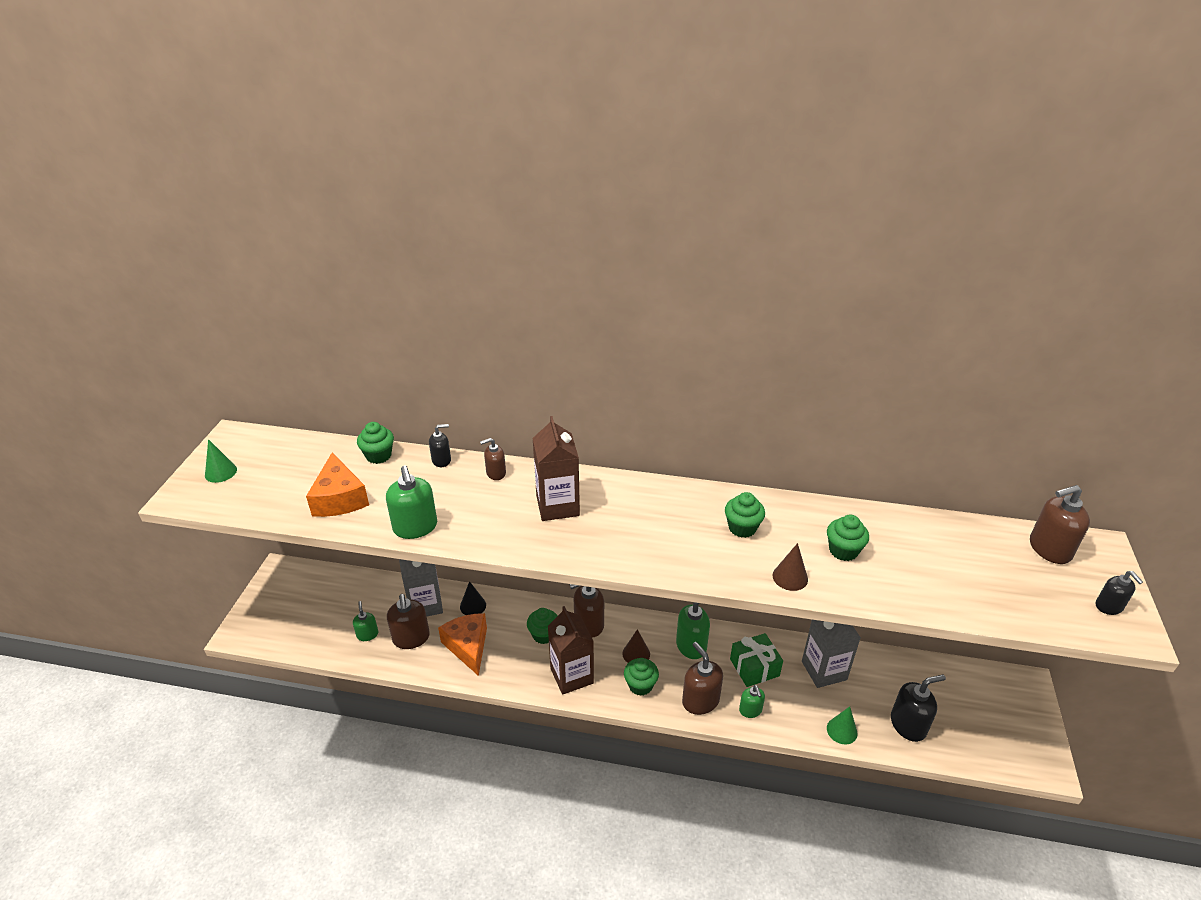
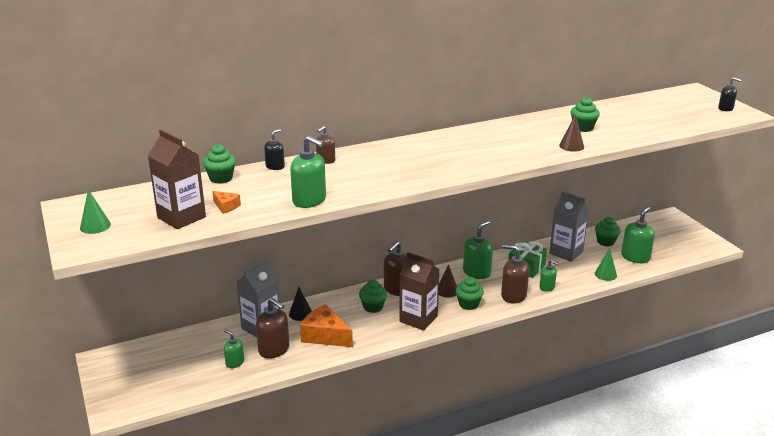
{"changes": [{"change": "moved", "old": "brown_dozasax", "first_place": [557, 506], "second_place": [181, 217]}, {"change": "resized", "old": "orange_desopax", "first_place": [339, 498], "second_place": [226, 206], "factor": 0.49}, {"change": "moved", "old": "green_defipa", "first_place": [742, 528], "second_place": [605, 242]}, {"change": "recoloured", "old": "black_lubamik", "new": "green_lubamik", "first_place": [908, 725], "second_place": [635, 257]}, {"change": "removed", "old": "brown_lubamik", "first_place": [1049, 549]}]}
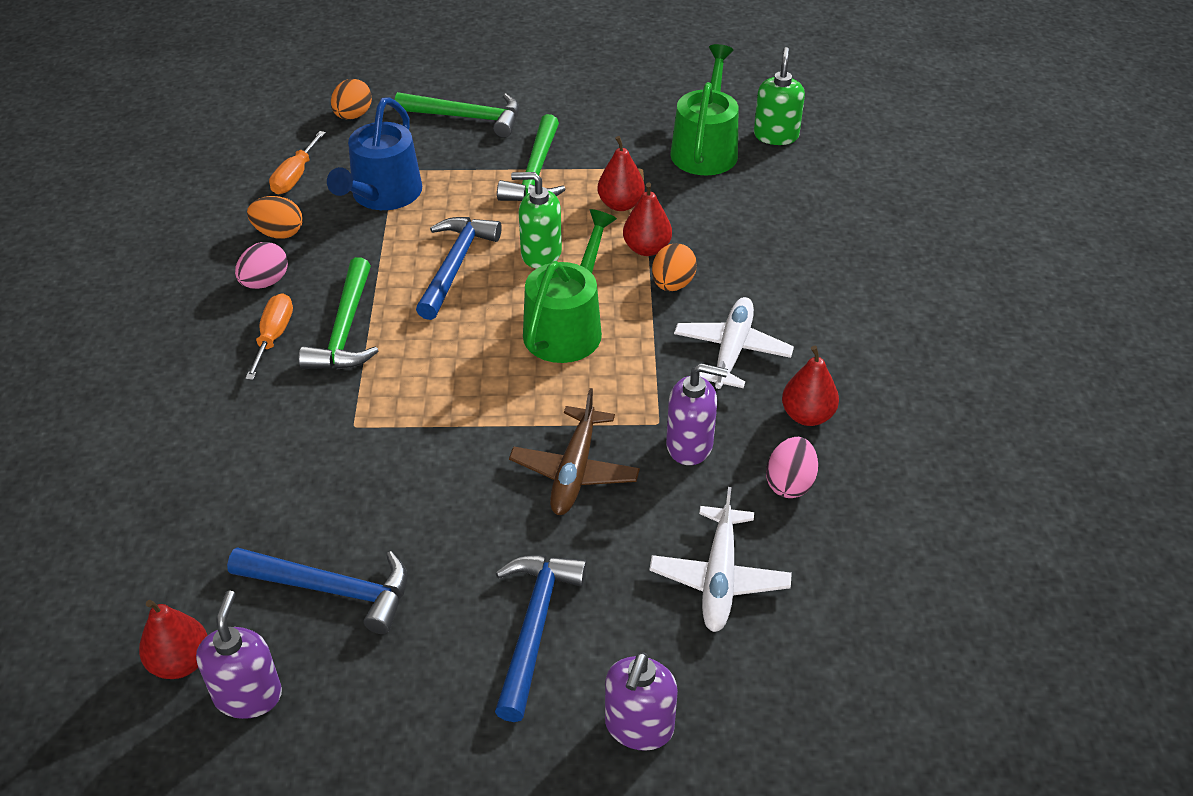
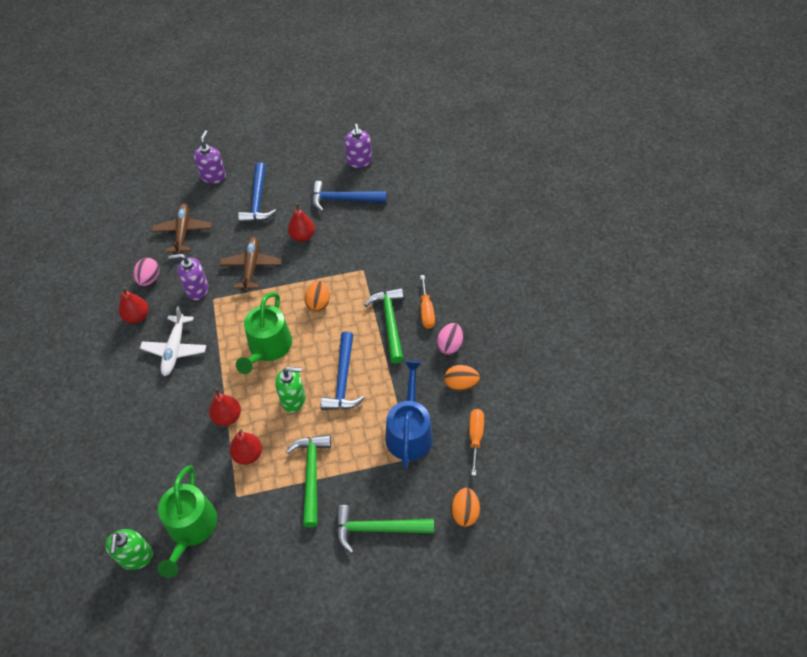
{"changes": [{"change": "recoloured", "old": "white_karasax", "new": "brown_karasax", "first_place": [719, 578], "second_place": [183, 232]}, {"change": "moved", "old": "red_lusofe", "first_place": [181, 662], "second_place": [302, 236]}, {"change": "moved", "old": "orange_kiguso", "first_place": [672, 284], "second_place": [318, 303]}]}
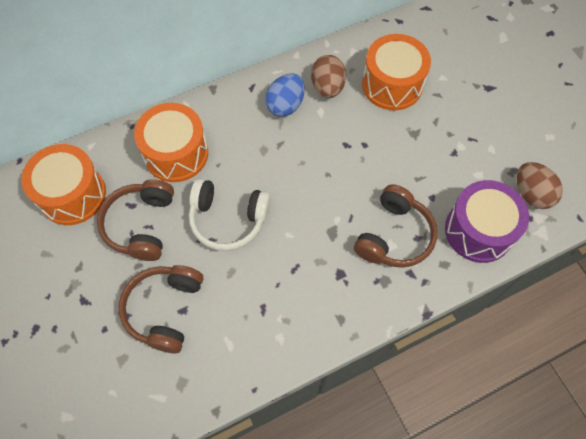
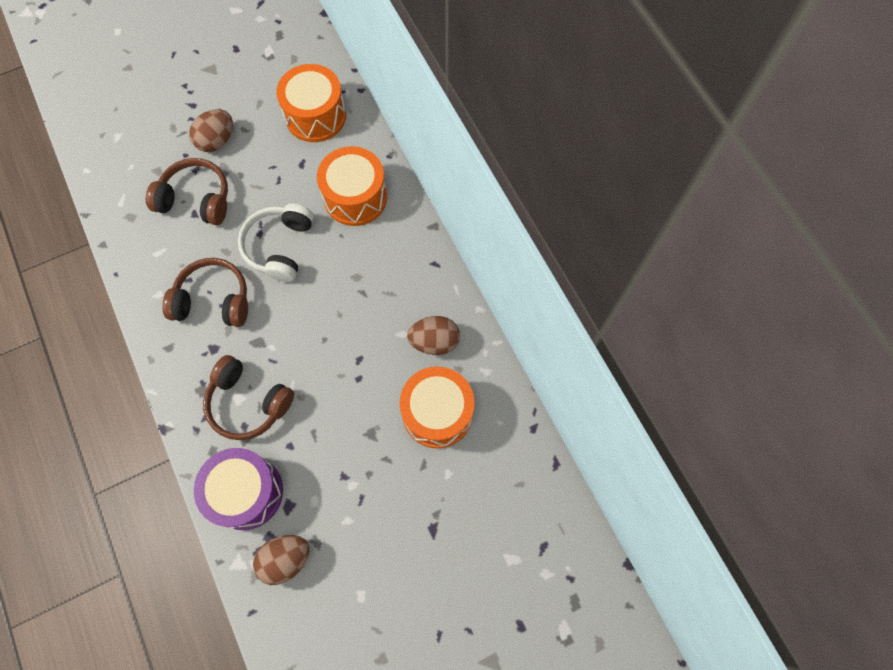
{"changes": [{"change": "moved", "old": "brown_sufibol", "first_place": [141, 225], "second_place": [213, 300]}, {"change": "added", "new": "brown_kiguso", "second_place": [217, 141]}, {"change": "removed", "old": "blue_kiguso", "first_place": [285, 105]}]}
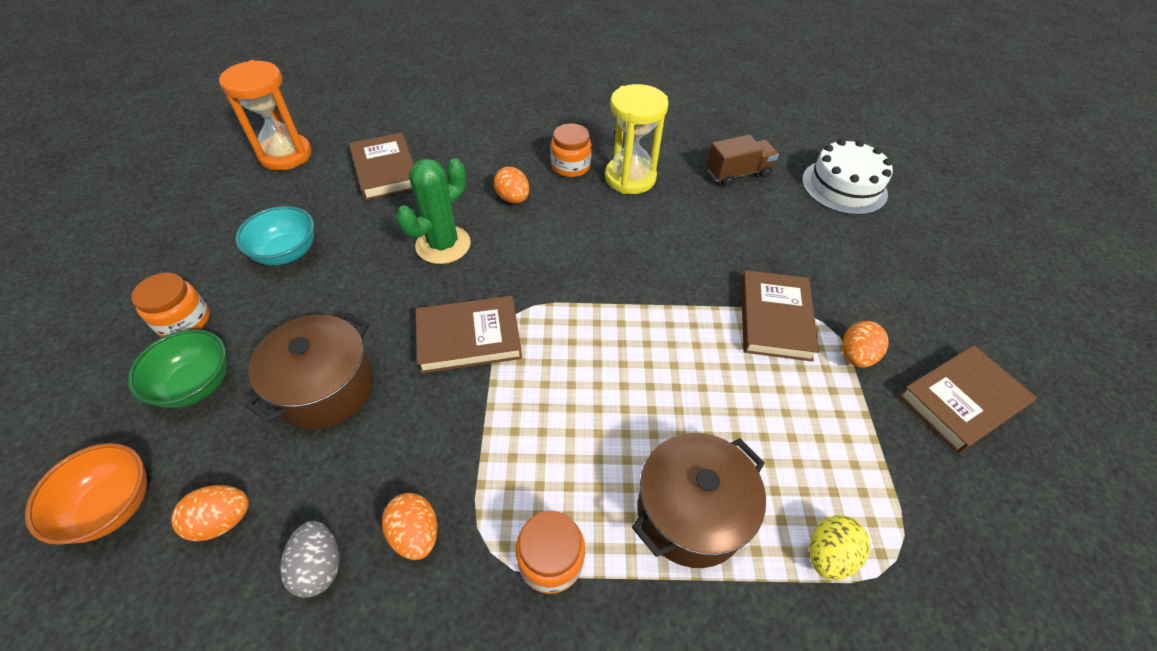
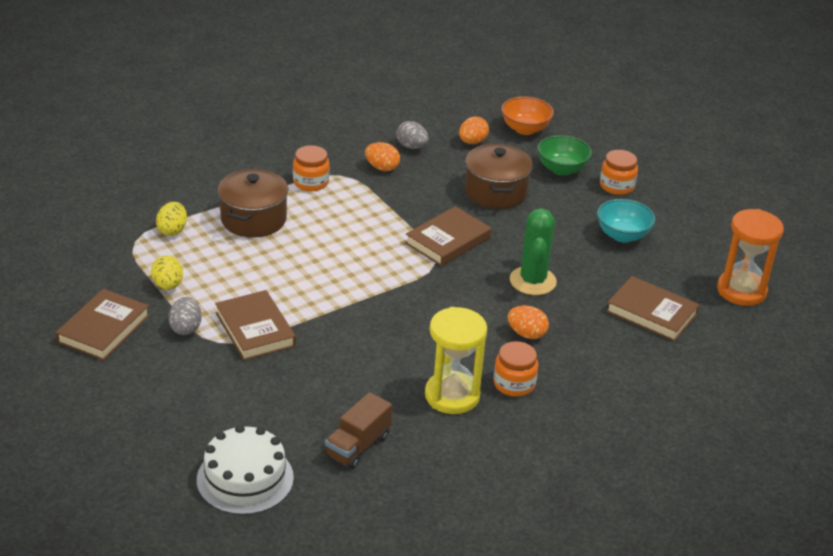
{"changes": [{"change": "added", "new": "yellow_kiguso", "second_place": [168, 285]}, {"change": "recoloured", "old": "orange_kiguso", "new": "grey_kiguso", "first_place": [855, 356], "second_place": [186, 328]}]}
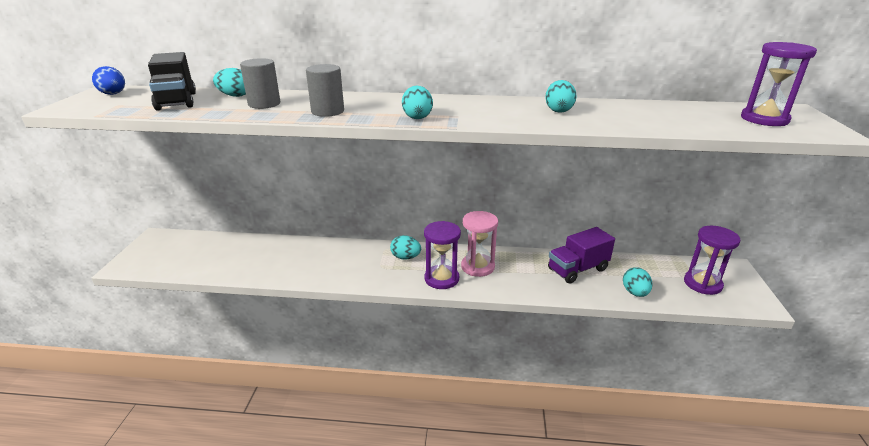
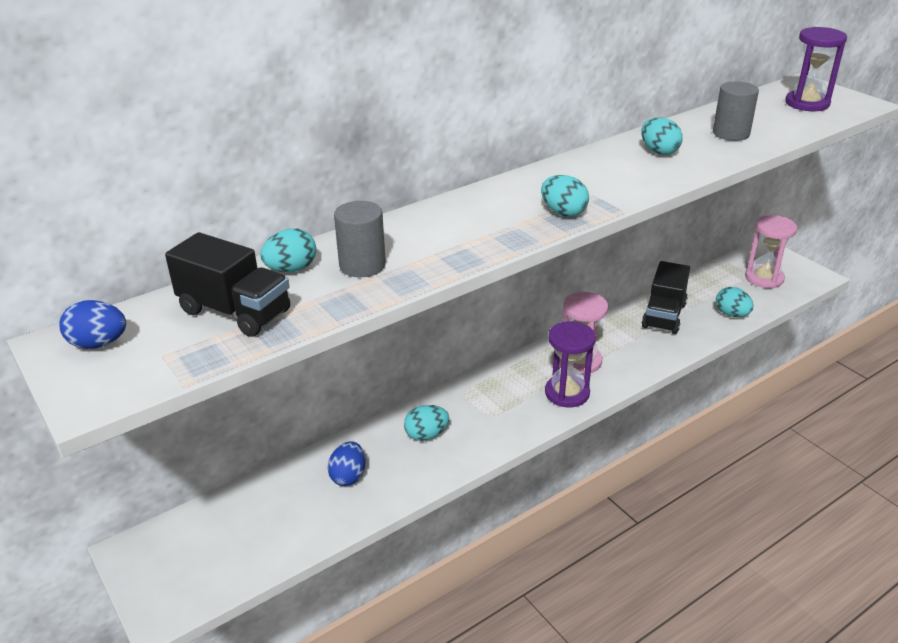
{"changes": [{"change": "added", "new": "blue_kiguso", "second_place": [348, 476]}, {"change": "moved", "old": "turquoise_kiguso", "first_place": [405, 257], "second_place": [426, 435]}, {"change": "recoloured", "old": "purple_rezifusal", "new": "black_rezifusal", "first_place": [577, 269], "second_place": [664, 315]}, {"change": "moved", "old": "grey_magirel", "first_place": [327, 111], "second_place": [731, 133]}, {"change": "recoloured", "old": "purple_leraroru", "new": "pink_leraroru", "first_place": [702, 284], "second_place": [764, 278]}]}
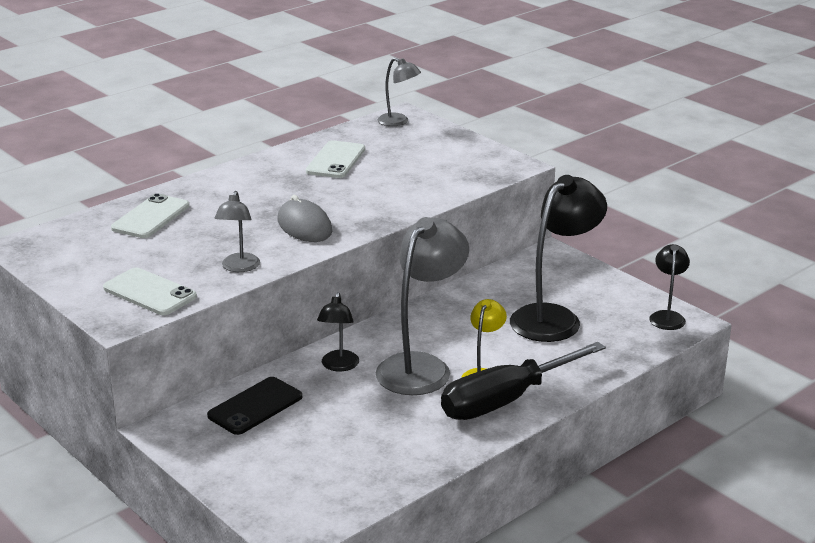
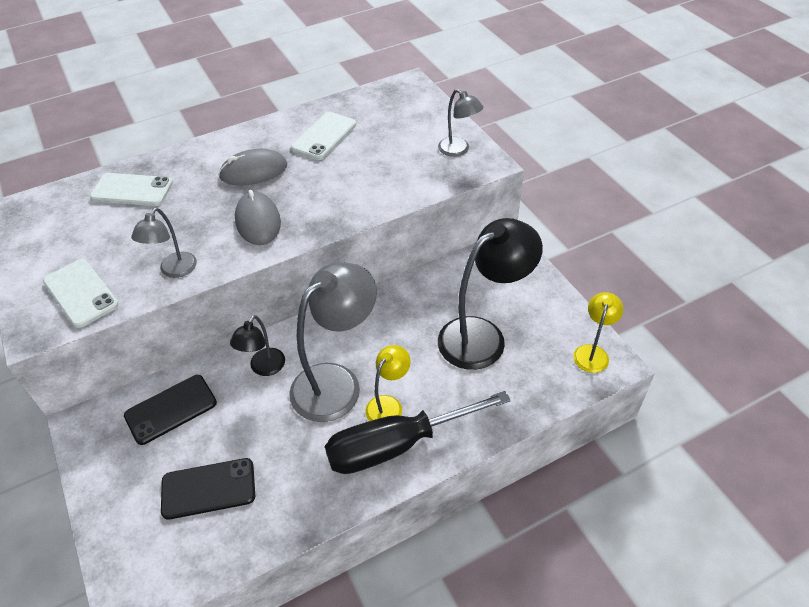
{"changes": [{"change": "turned", "old": "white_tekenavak", "first_place": [150, 217], "second_place": [132, 190], "degrees": 60}, {"change": "added", "new": "black_tekenavak", "second_place": [208, 488]}, {"change": "added", "new": "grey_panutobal", "second_place": [253, 171]}, {"change": "moved", "old": "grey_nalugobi", "first_place": [398, 122], "second_place": [458, 150]}, {"change": "recoloured", "old": "black_nalugobi", "new": "yellow_nalugobi", "first_place": [667, 316], "second_place": [592, 352]}]}
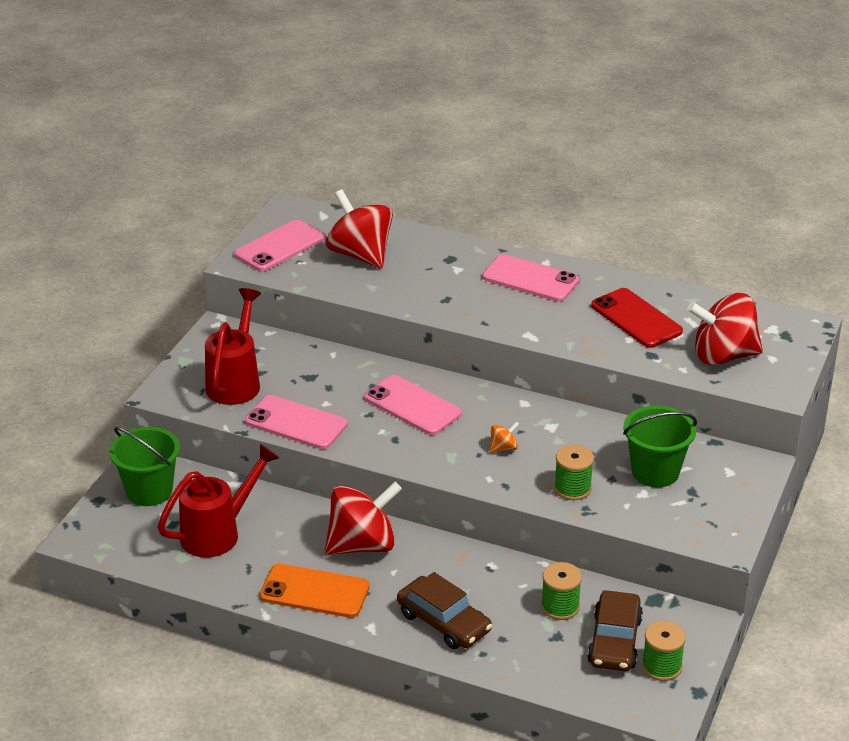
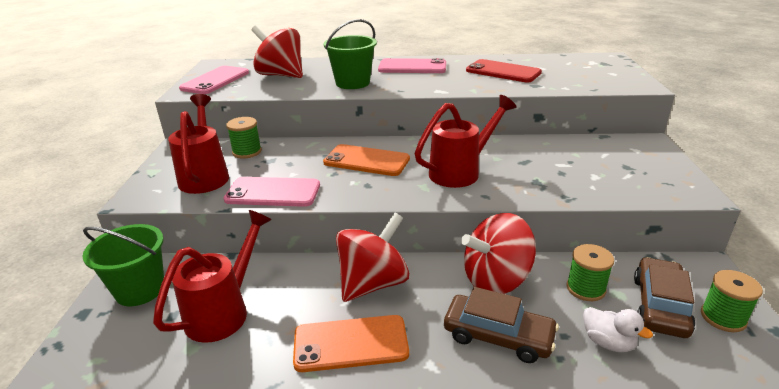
{"changes": [{"change": "moved", "old": "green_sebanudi", "first_place": [572, 488], "second_place": [247, 152]}, {"change": "recoloured", "old": "pink_tekenavak", "new": "orange_tekenavak", "first_place": [412, 406], "second_place": [366, 161]}, {"change": "moved", "old": "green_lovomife", "first_place": [655, 472], "second_place": [352, 83]}, {"change": "replaced", "old": "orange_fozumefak", "new": "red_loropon", "first_place": [503, 448], "second_place": [460, 172]}, {"change": "moved", "old": "red_fozumefak", "first_place": [723, 356], "second_place": [496, 280]}, {"change": "added", "new": "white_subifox", "second_place": [608, 342]}, {"change": "turned", "old": "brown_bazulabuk", "first_place": [614, 641], "second_place": [660, 306], "degrees": -150}]}
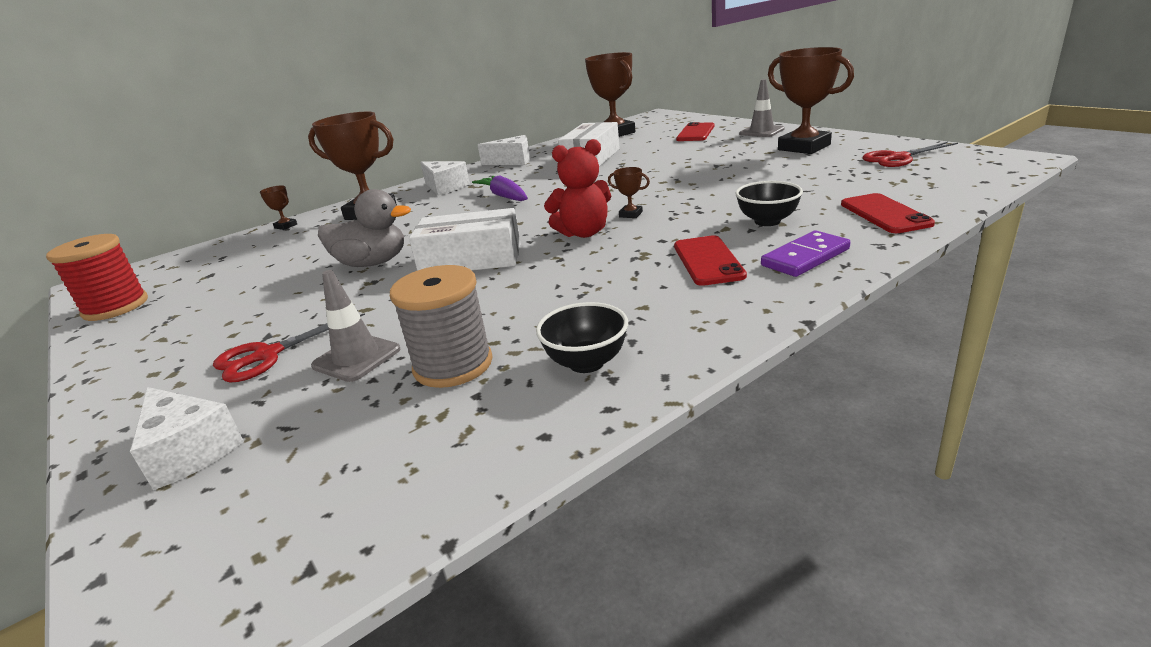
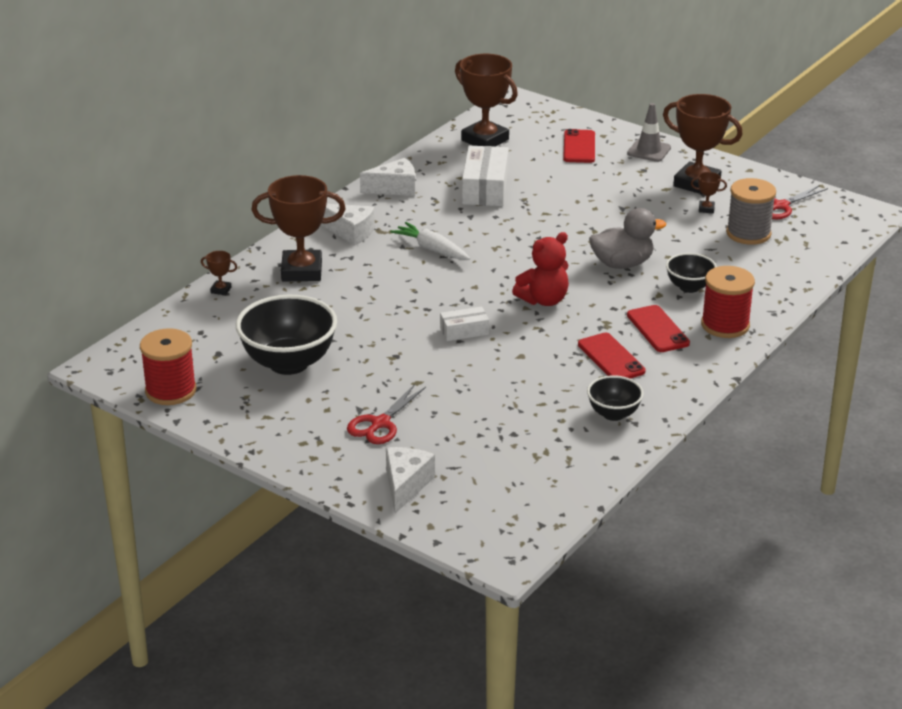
{"changes": [{"change": "added", "new": "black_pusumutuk", "second_place": [289, 363]}, {"change": "turned", "old": "white_desopax", "first_place": [189, 451], "second_place": [406, 485], "degrees": -105}, {"change": "recoloured", "old": "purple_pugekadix", "new": "white_pugekadix", "first_place": [504, 196], "second_place": [432, 249]}, {"change": "resized", "old": "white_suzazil", "first_place": [471, 259], "second_place": [464, 331], "factor": 0.55}, {"change": "moved", "old": "red_tekenavak", "first_place": [884, 214], "second_place": [611, 358]}, {"change": "moved", "old": "grey_subifox", "first_place": [372, 263], "second_place": [622, 264]}, {"change": "moved", "old": "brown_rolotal", "first_place": [630, 214], "second_place": [706, 209]}, {"change": "replaced", "old": "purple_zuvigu", "new": "red_sebanudi", "first_place": [805, 257], "second_place": [725, 325]}, {"change": "moved", "old": "grey_sebanudi", "first_place": [453, 365], "second_place": [748, 233]}, {"change": "removed", "old": "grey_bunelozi", "first_place": [356, 358]}]}
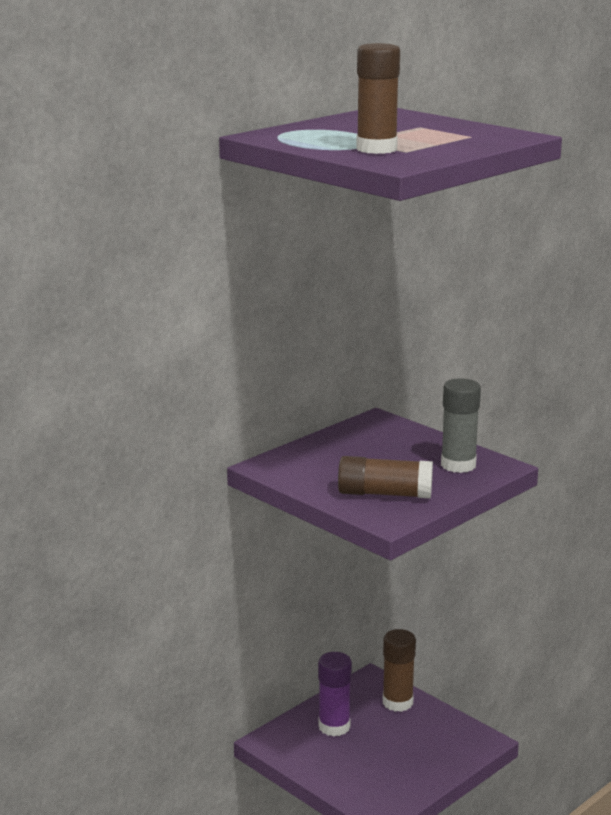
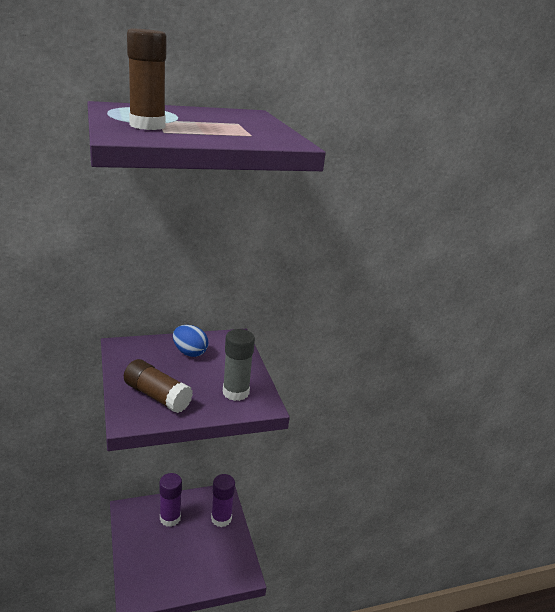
{"changes": [{"change": "added", "new": "blue_kiguso", "second_place": [189, 353]}, {"change": "recoloured", "old": "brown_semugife", "new": "purple_semugife", "first_place": [397, 702], "second_place": [221, 518]}]}
